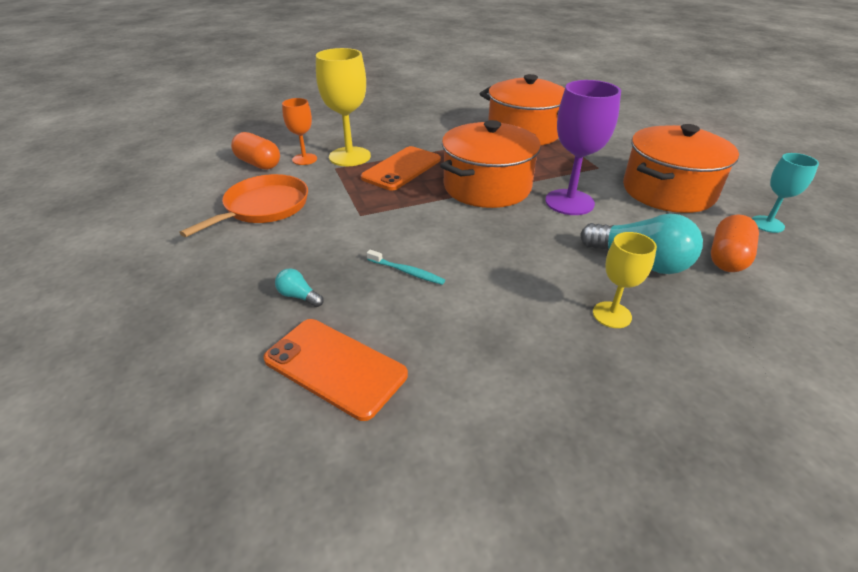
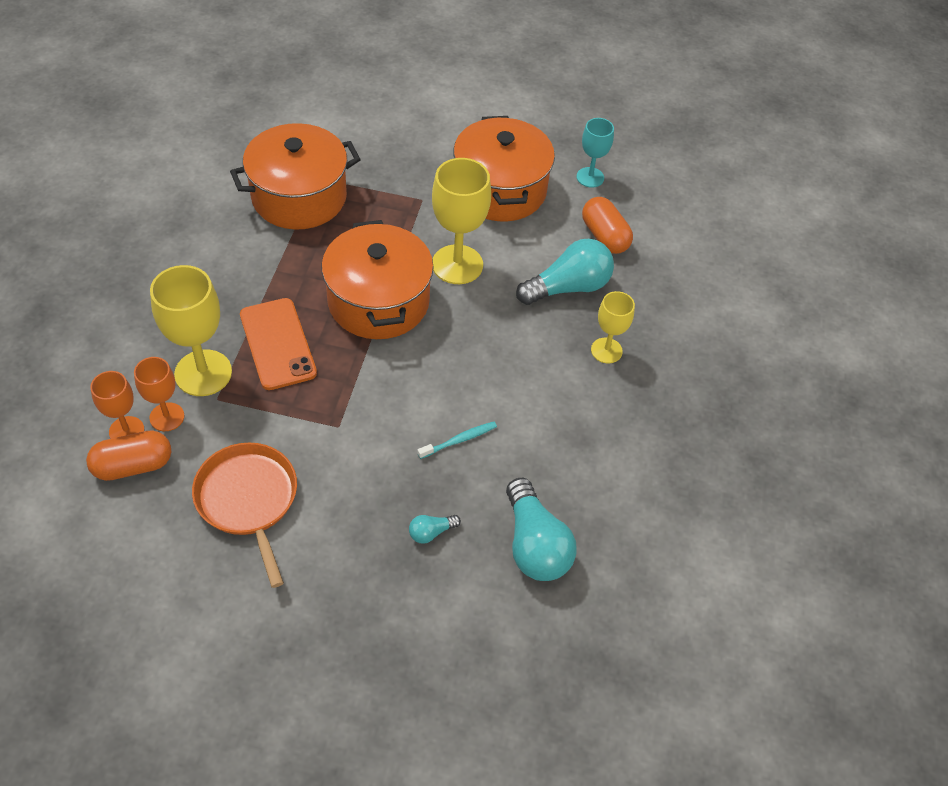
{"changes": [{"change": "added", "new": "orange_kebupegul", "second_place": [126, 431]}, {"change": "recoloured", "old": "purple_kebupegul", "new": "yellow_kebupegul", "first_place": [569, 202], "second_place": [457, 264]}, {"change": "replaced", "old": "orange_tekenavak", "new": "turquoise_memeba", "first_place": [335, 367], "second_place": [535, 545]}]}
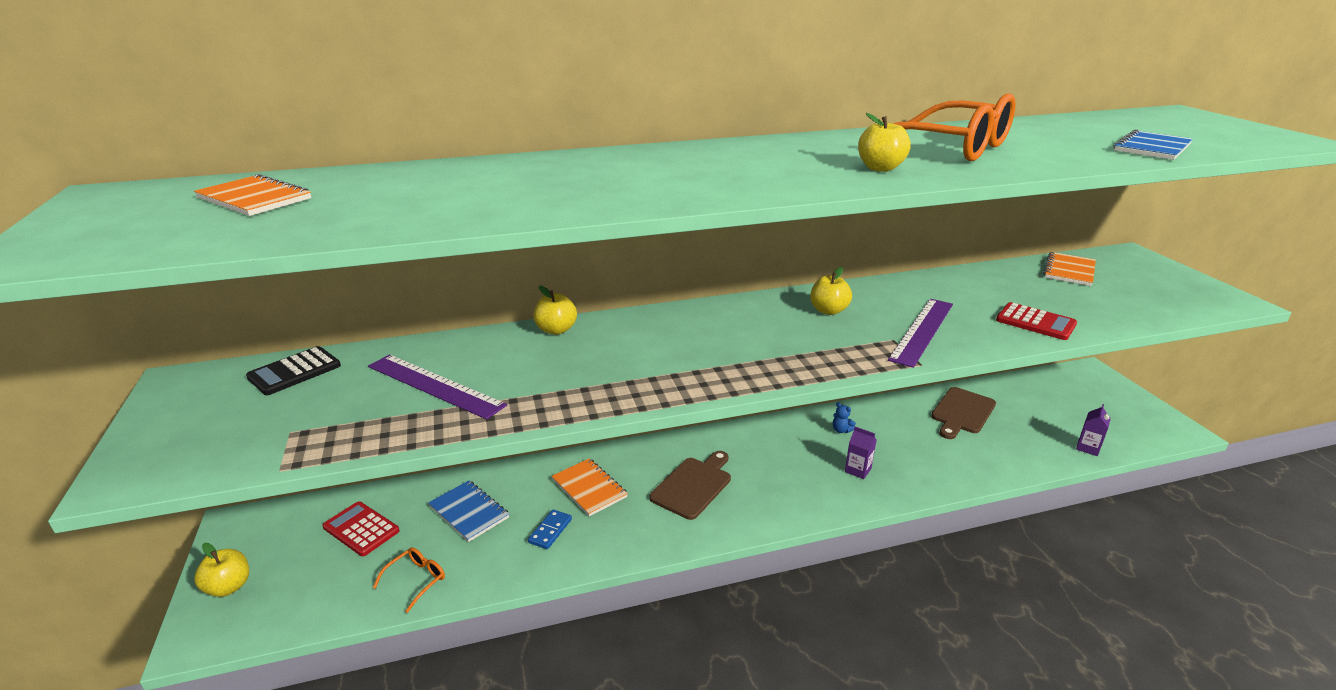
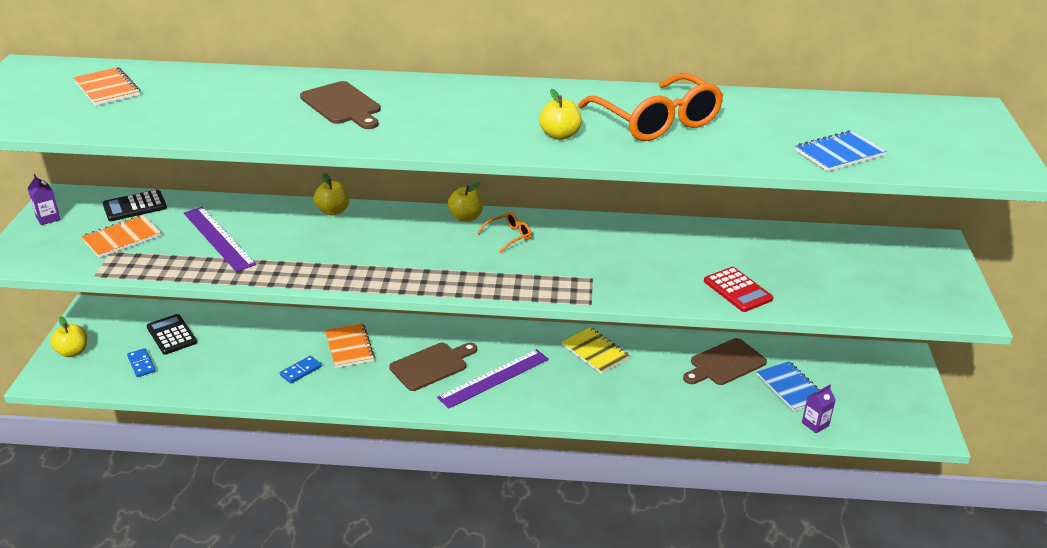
{"changes": [{"change": "moved", "old": "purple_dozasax", "first_place": [858, 470], "second_place": [48, 218]}, {"change": "moved", "old": "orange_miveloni", "first_place": [1069, 271], "second_place": [122, 238]}, {"change": "added", "new": "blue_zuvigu", "second_place": [141, 364]}, {"change": "recoloured", "old": "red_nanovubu", "new": "black_nanovubu", "first_place": [361, 529], "second_place": [171, 335]}, {"change": "added", "new": "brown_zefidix", "second_place": [342, 105]}, {"change": "moved", "old": "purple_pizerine", "first_place": [922, 331], "second_place": [494, 378]}, {"change": "moved", "old": "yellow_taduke", "first_place": [828, 311], "second_place": [466, 217]}, {"change": "moved", "old": "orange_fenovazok", "first_place": [415, 581], "second_place": [508, 236]}, {"change": "replaced", "old": "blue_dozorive", "new": "yellow_miveloni", "first_place": [841, 430], "second_place": [595, 352]}, {"change": "moved", "old": "blue_miveloni", "first_place": [469, 512], "second_place": [790, 387]}]}
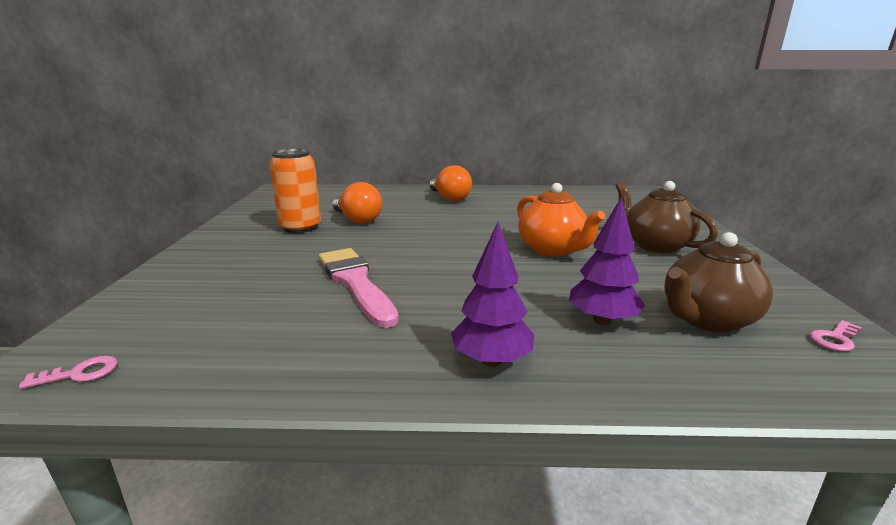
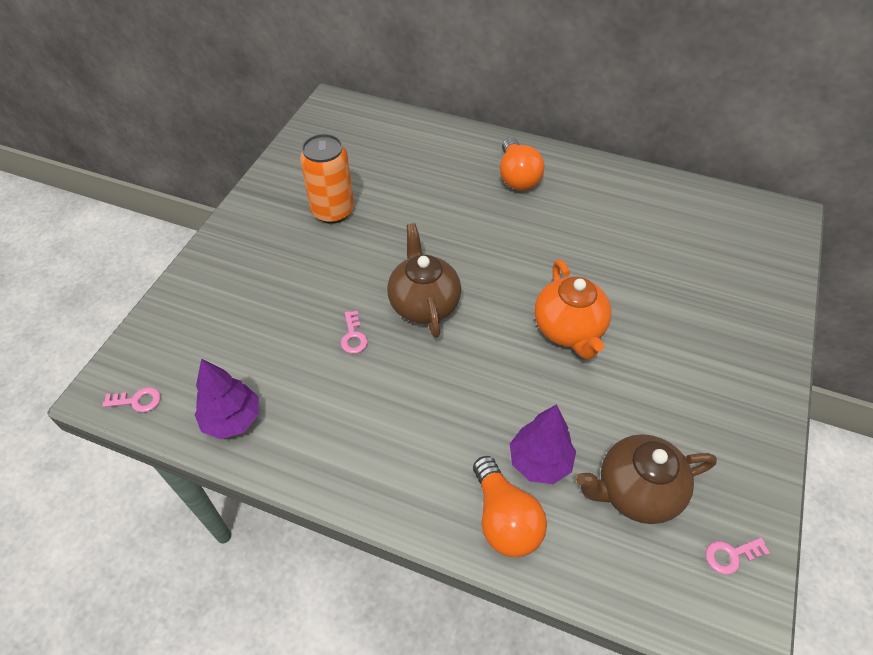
{"changes": [{"change": "moved", "old": "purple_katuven", "first_place": [491, 360], "second_place": [232, 420]}, {"change": "replaced", "old": "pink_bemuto", "new": "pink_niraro", "first_place": [355, 283], "second_place": [353, 336]}, {"change": "moved", "old": "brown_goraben", "first_place": [655, 245], "second_place": [424, 304]}, {"change": "moved", "old": "orange_memeba", "first_place": [357, 219], "second_place": [504, 519]}]}
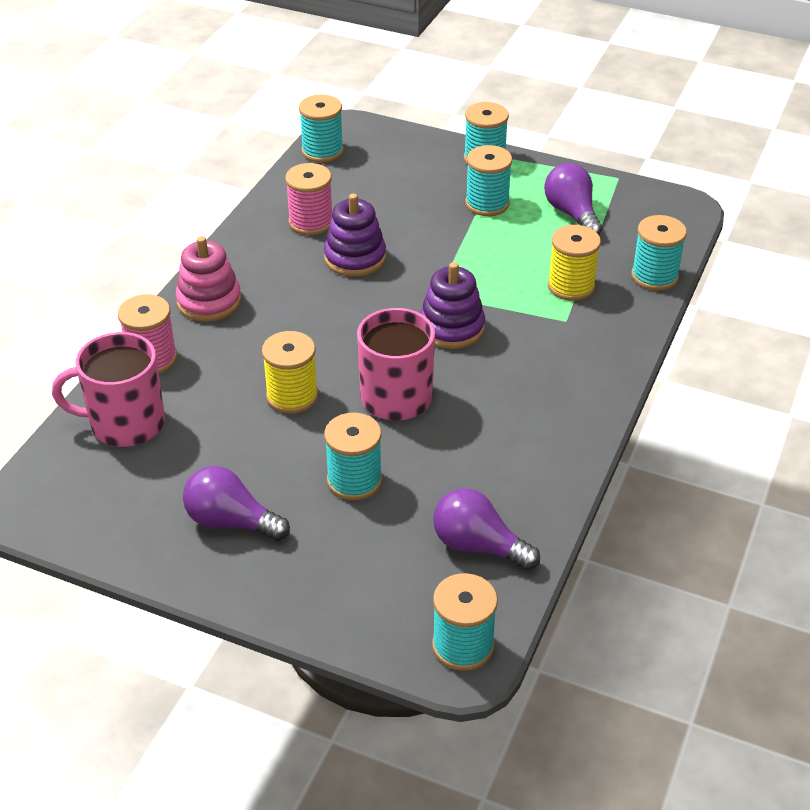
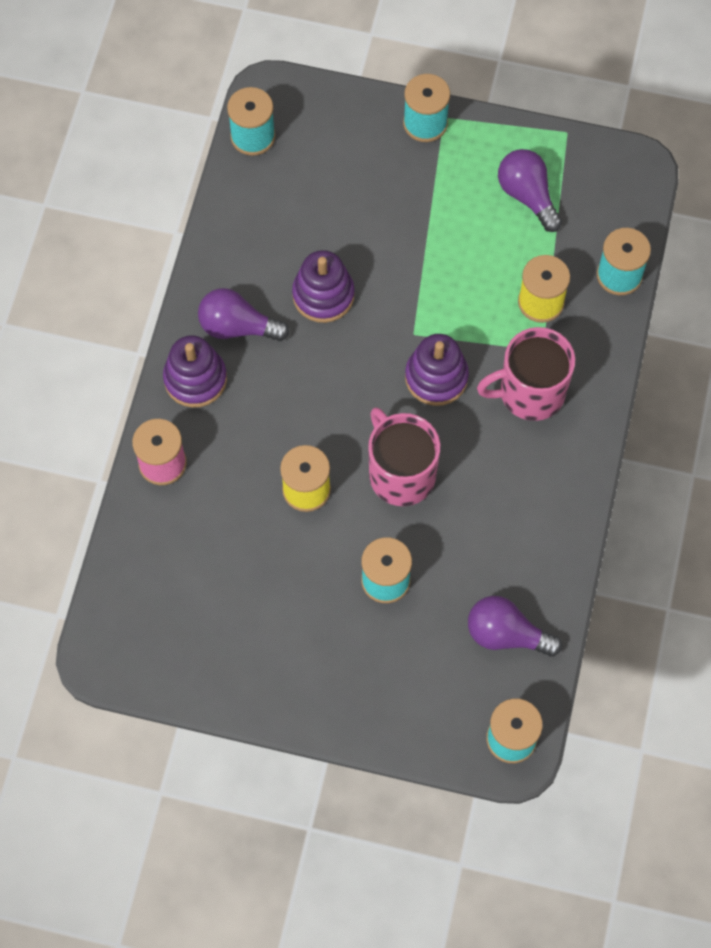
{"changes": [{"change": "recoloured", "old": "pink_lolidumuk", "new": "purple_lolidumuk", "first_place": [209, 301], "second_place": [195, 379]}, {"change": "moved", "old": "purple_memeba", "first_place": [231, 521], "second_place": [237, 327]}, {"change": "moved", "old": "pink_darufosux", "first_place": [125, 423], "second_place": [530, 392]}, {"change": "removed", "old": "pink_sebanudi", "first_place": [311, 222]}, {"change": "removed", "old": "turquoise_sebanudi", "first_place": [487, 204]}]}
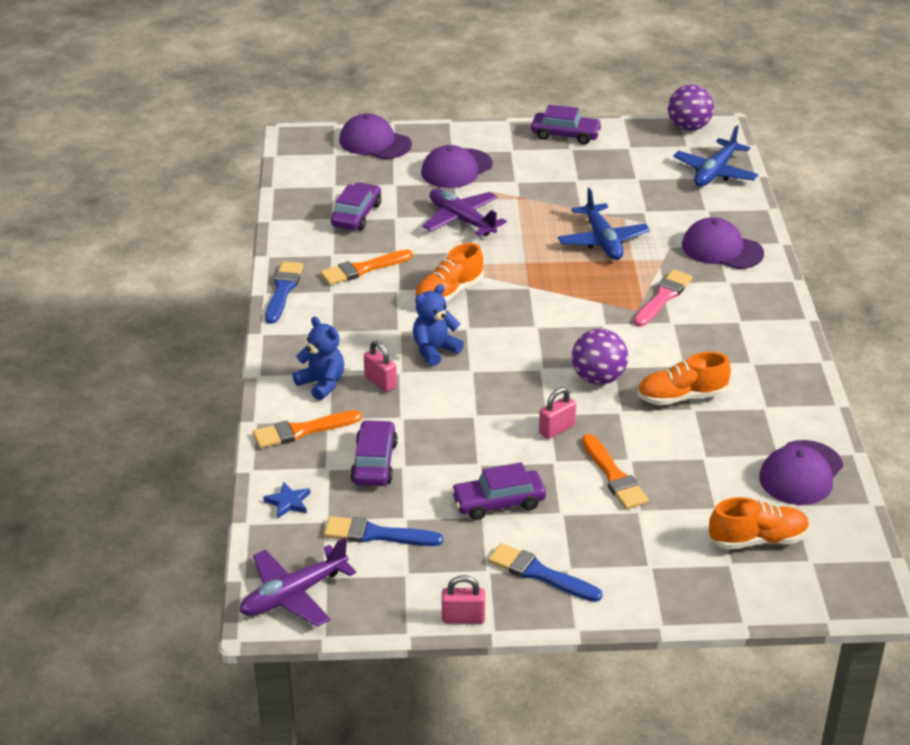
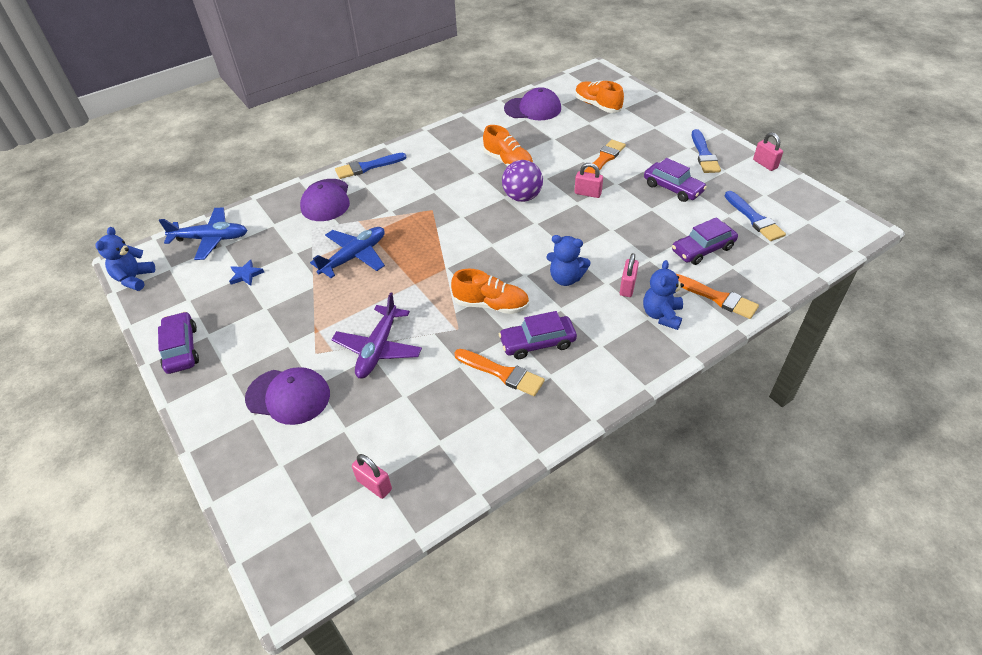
{"changes": [{"change": "replaced", "old": "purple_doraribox", "new": "blue_dozorive", "first_place": [688, 127], "second_place": [134, 279]}, {"change": "moved", "old": "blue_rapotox", "first_place": [288, 502], "second_place": [246, 275]}, {"change": "moved", "old": "blue_bemuto", "first_place": [283, 290], "second_place": [368, 167]}, {"change": "added", "new": "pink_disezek", "second_place": [374, 485]}, {"change": "moved", "old": "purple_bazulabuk", "first_place": [356, 215], "second_place": [537, 343]}, {"change": "removed", "old": "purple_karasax", "first_place": [293, 595]}, {"change": "removed", "old": "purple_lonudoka", "first_place": [374, 142]}, {"change": "removed", "old": "pink_bemuto", "first_place": [663, 297]}]}
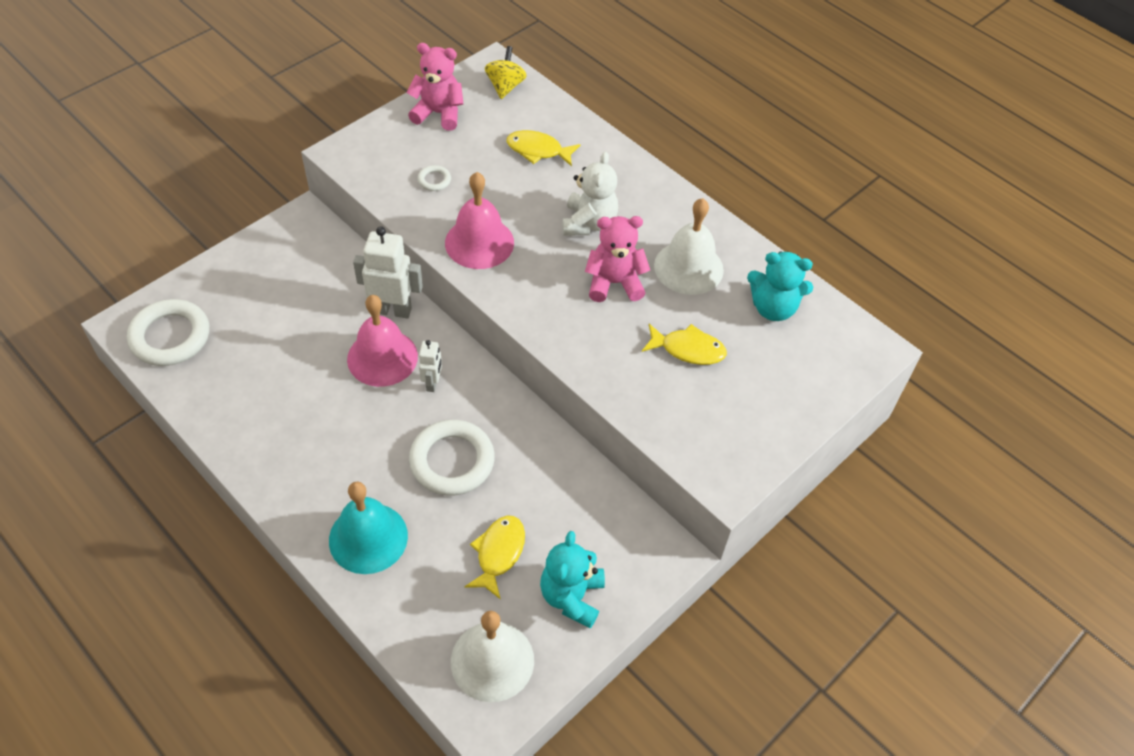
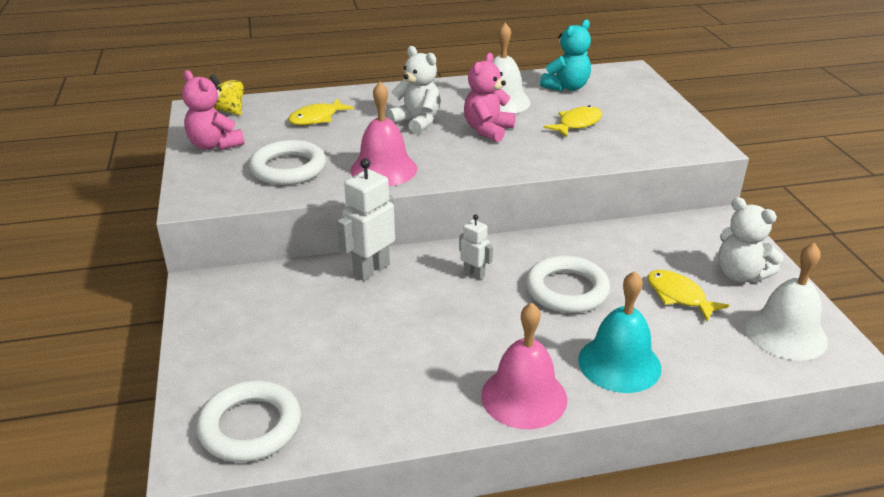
{"changes": [{"change": "turned", "old": "pink_dozorive", "first_place": [438, 113], "second_place": [214, 145], "degrees": -90}, {"change": "resized", "old": "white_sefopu", "first_place": [434, 180], "second_place": [288, 168], "factor": 2.26}, {"change": "moved", "old": "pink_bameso", "first_place": [382, 357], "second_place": [524, 397]}, {"change": "recoloured", "old": "turquoise_dozorive", "new": "white_dozorive", "first_place": [572, 596], "second_place": [740, 274]}]}
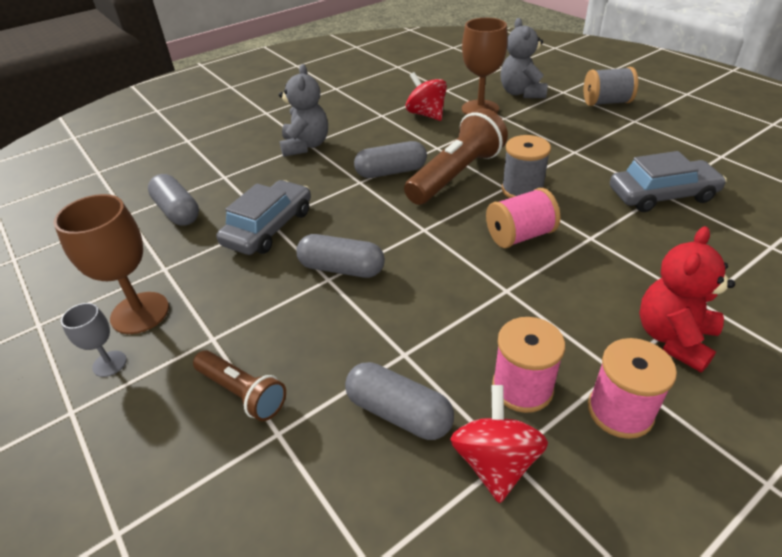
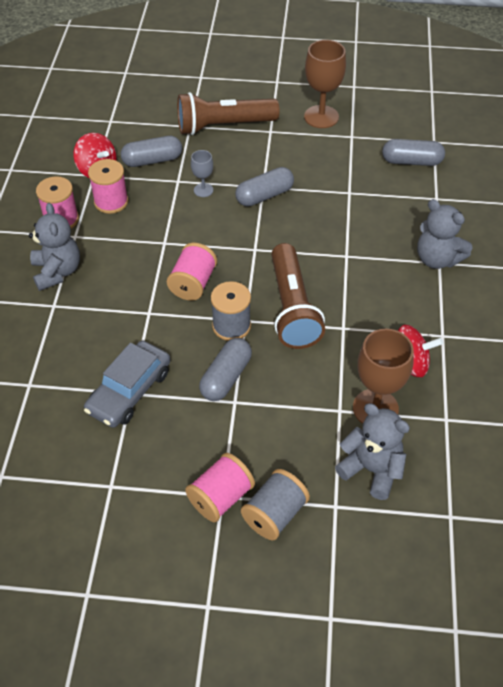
{"changes": [{"change": "recoloured", "old": "red_dozorive", "new": "grey_dozorive", "first_place": [673, 338], "second_place": [57, 272]}, {"change": "resized", "old": "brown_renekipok", "first_place": [242, 392], "second_place": [224, 126], "factor": 1.75}, {"change": "added", "new": "pink_sebanudi", "second_place": [220, 497]}, {"change": "moved", "old": "grey_kebupegul", "first_place": [109, 363], "second_place": [203, 190]}, {"change": "moved", "old": "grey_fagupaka", "first_place": [391, 172], "second_place": [226, 377]}, {"change": "removed", "old": "grey_bazulabuk", "first_place": [269, 227]}]}
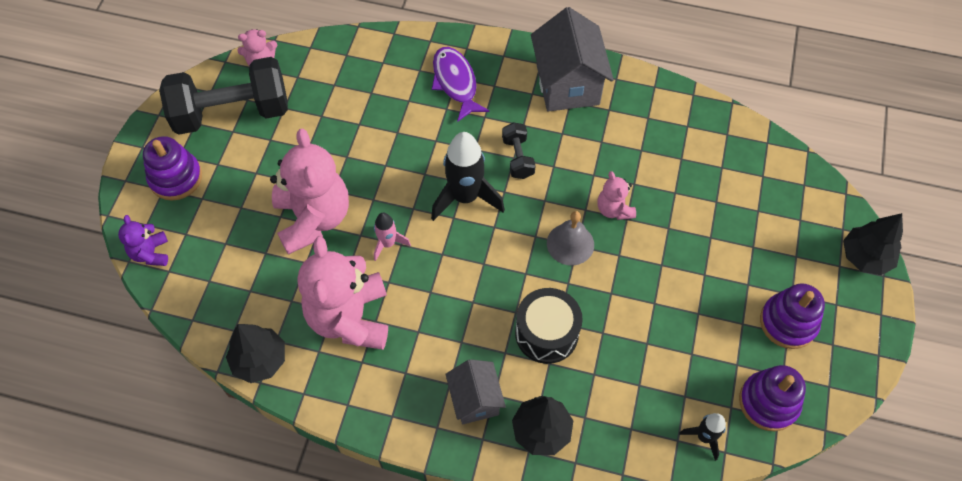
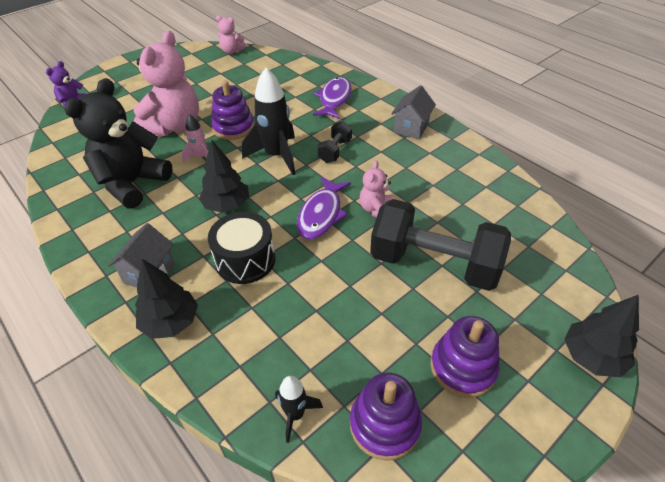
{"changes": [{"change": "recoloured", "old": "pink_dozorive", "new": "black_dozorive", "first_place": [350, 318], "second_place": [132, 184]}, {"change": "moved", "old": "black_katuven", "first_place": [259, 360], "second_place": [226, 205]}, {"change": "moved", "old": "purple_lolidumuk", "first_place": [176, 178], "second_place": [233, 127]}, {"change": "replaced", "old": "grey_bameso", "new": "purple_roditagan", "first_place": [570, 244], "second_place": [321, 214]}, {"change": "moved", "old": "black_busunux", "first_place": [232, 113], "second_place": [434, 264]}, {"change": "resized", "old": "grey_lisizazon", "first_place": [567, 84], "second_place": [411, 128], "factor": 0.6}]}
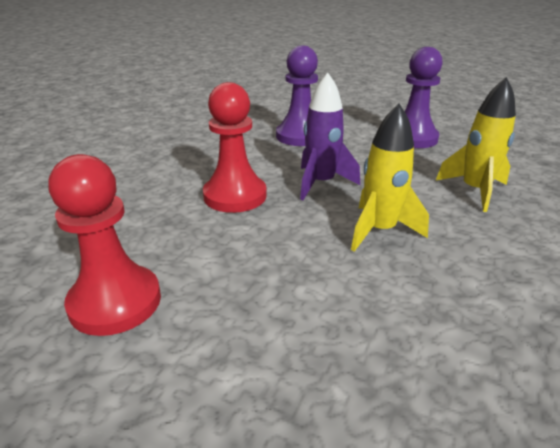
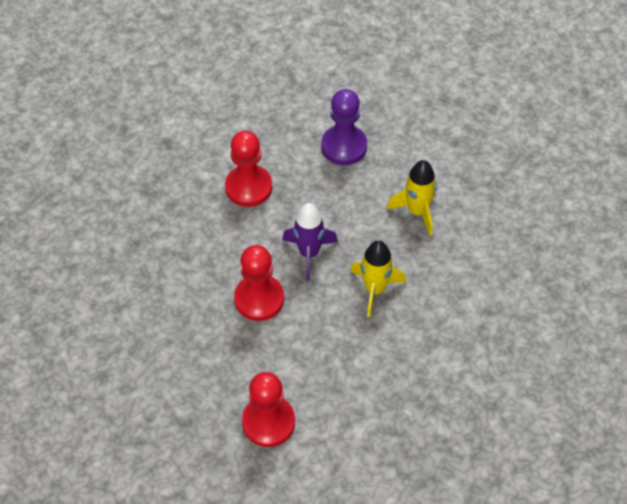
{"changes": [{"change": "recoloured", "old": "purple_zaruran", "new": "red_zaruran", "first_place": [300, 136], "second_place": [248, 187]}]}
